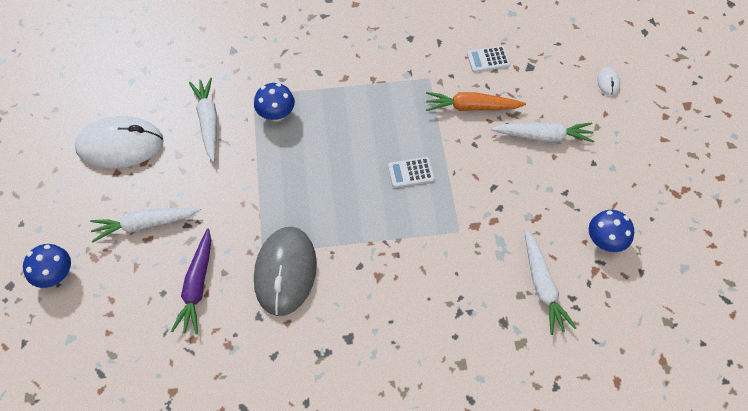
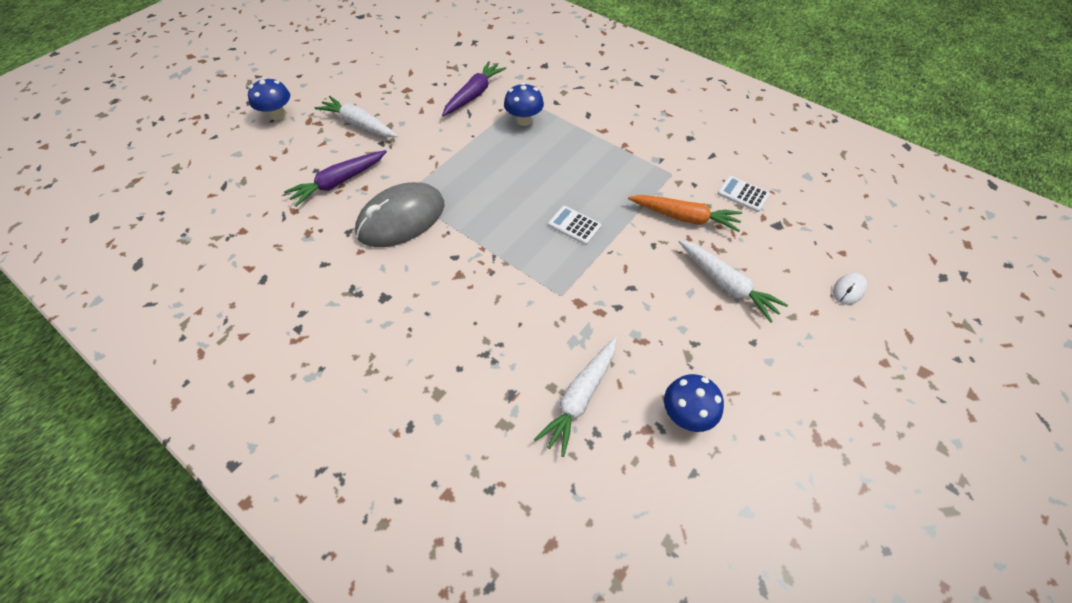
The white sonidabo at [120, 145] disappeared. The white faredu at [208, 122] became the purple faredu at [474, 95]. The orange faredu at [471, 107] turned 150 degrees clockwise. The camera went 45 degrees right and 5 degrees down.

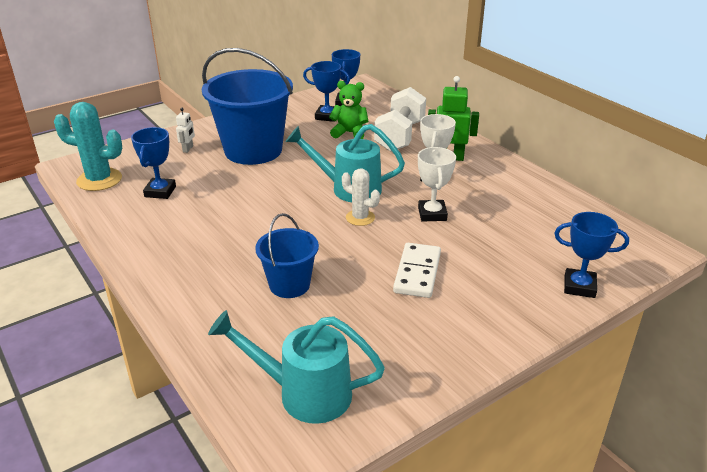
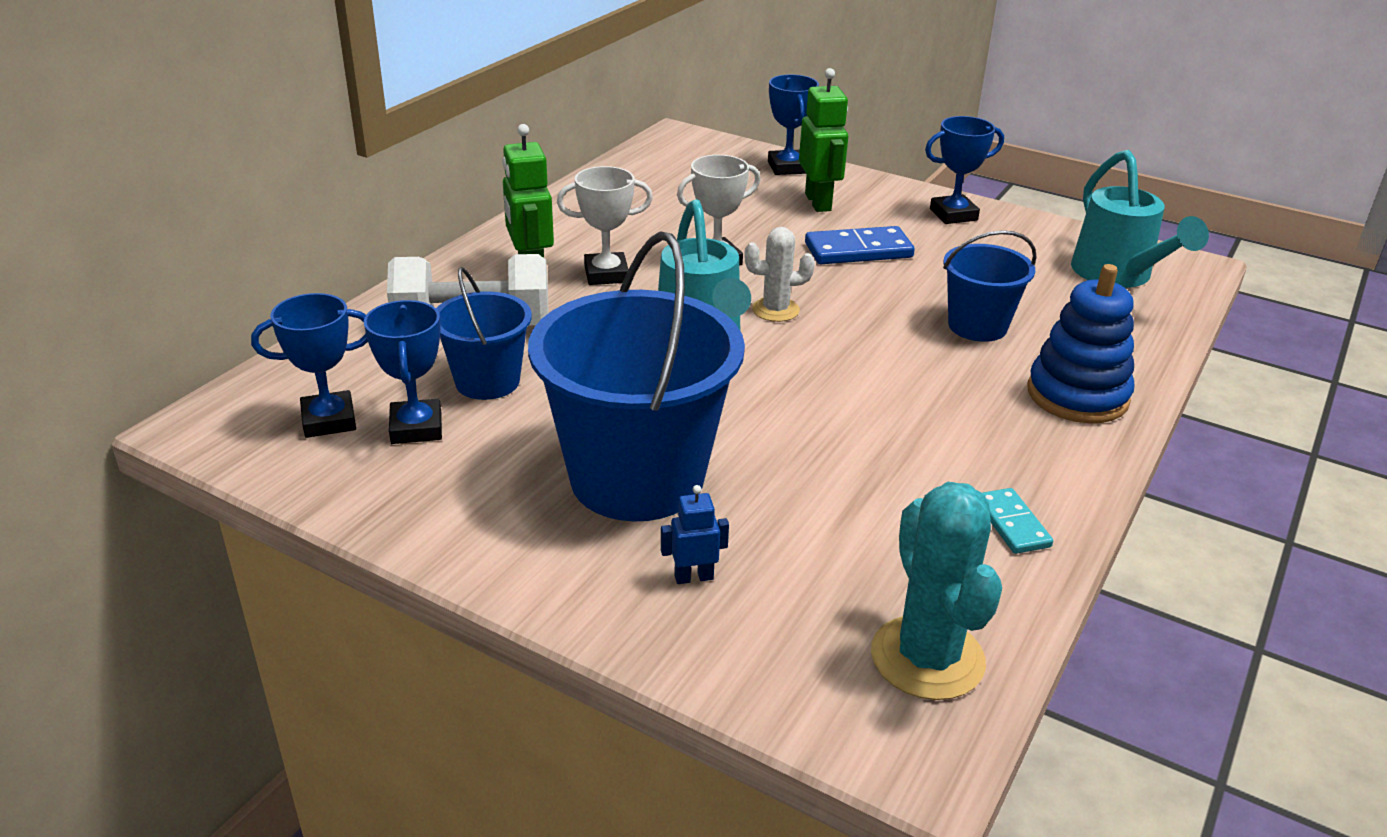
The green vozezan at [818, 202] appeared. The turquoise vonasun at [1011, 524] appeared. The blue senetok at [1077, 395] appeared. The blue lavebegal moved from [160, 191] to [953, 215]. The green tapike at [349, 133] was replaced by the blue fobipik at [487, 381]. The white vozezan at [188, 149] became the blue vozezan at [693, 577]. The white vonasun at [417, 273] became the blue vonasun at [858, 250]. The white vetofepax at [360, 218] turned 75 degrees clockwise. The camera went 115 degrees left and 0 degrees up.

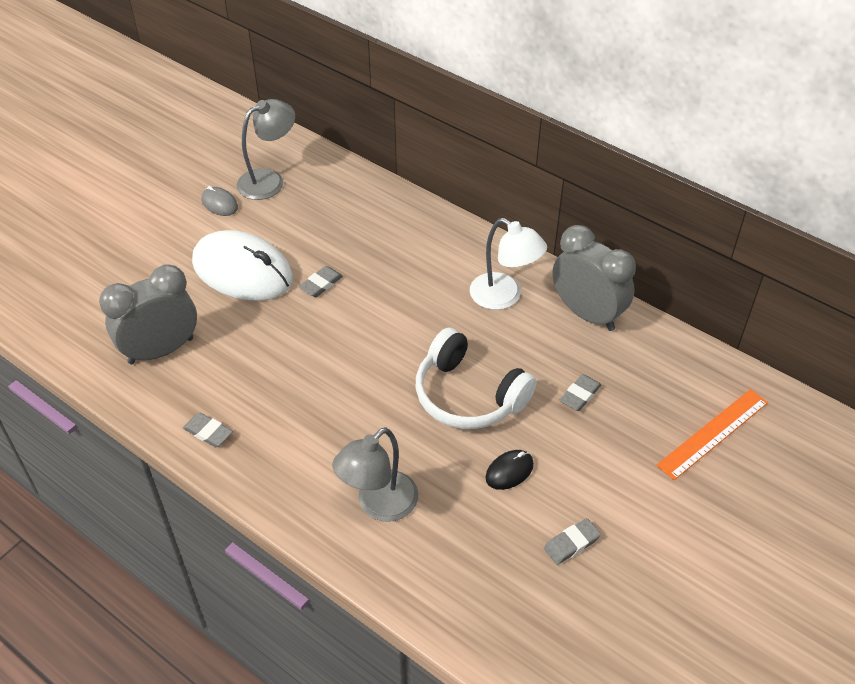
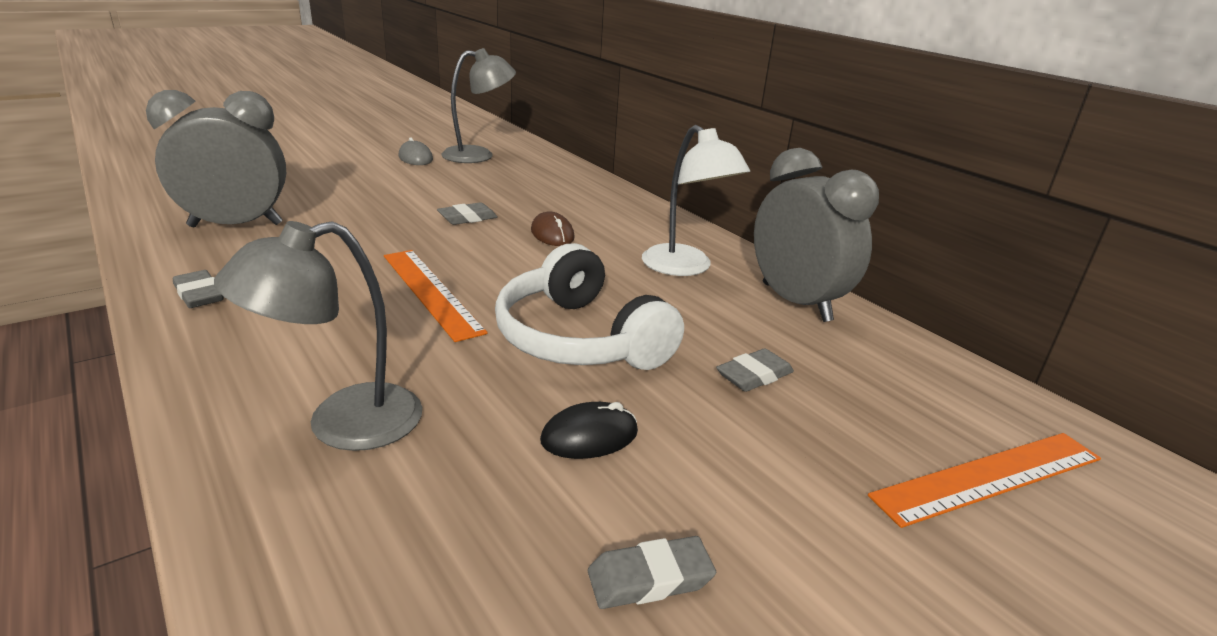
The white sonidabo at [242, 271] disappeared. The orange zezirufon at [430, 292] appeared. The brown sonidabo at [552, 234] appeared. The camera went 15 degrees right and 20 degrees down.

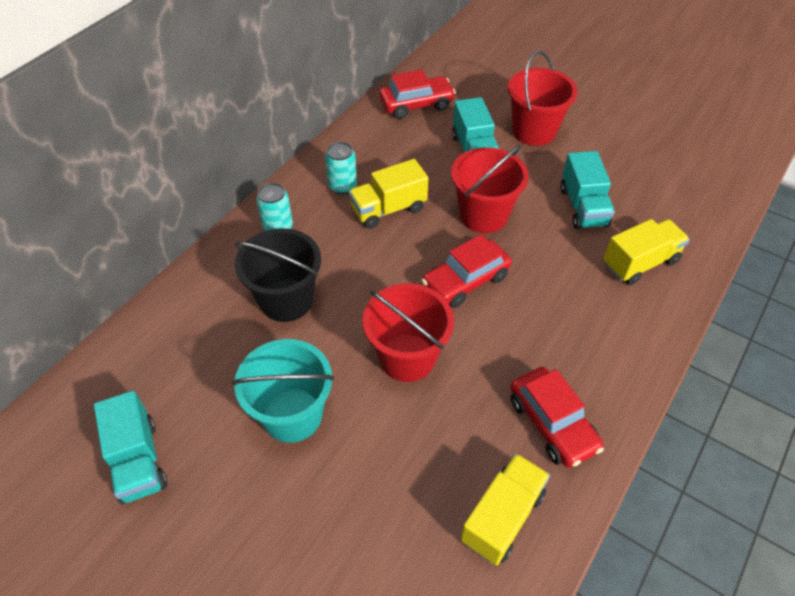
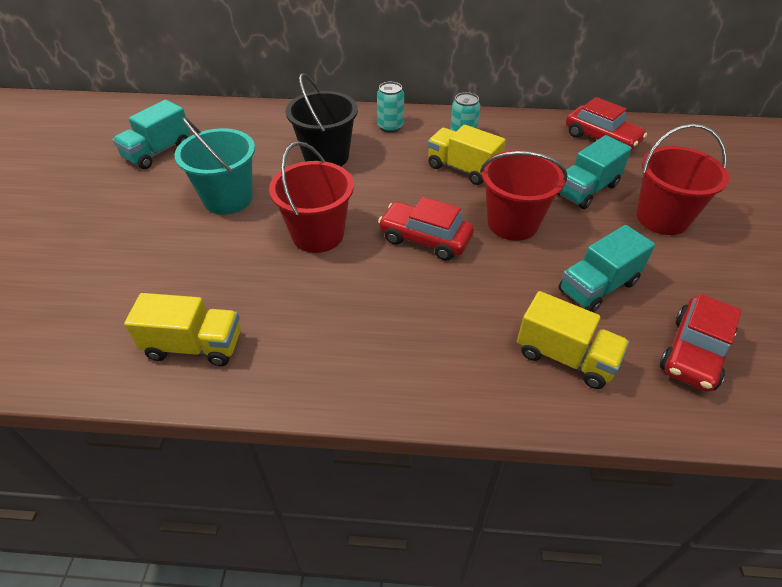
The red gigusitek moved from [552, 423] to [694, 352]. The camera went 60 degrees right and 5 degrees down.

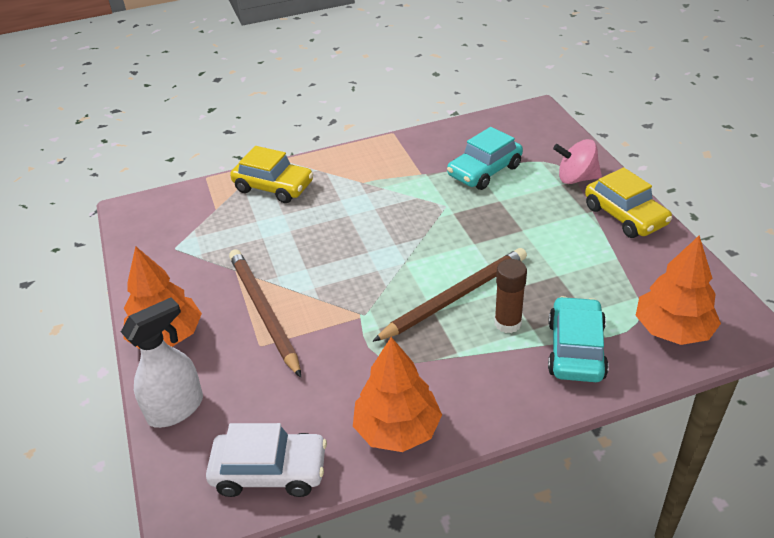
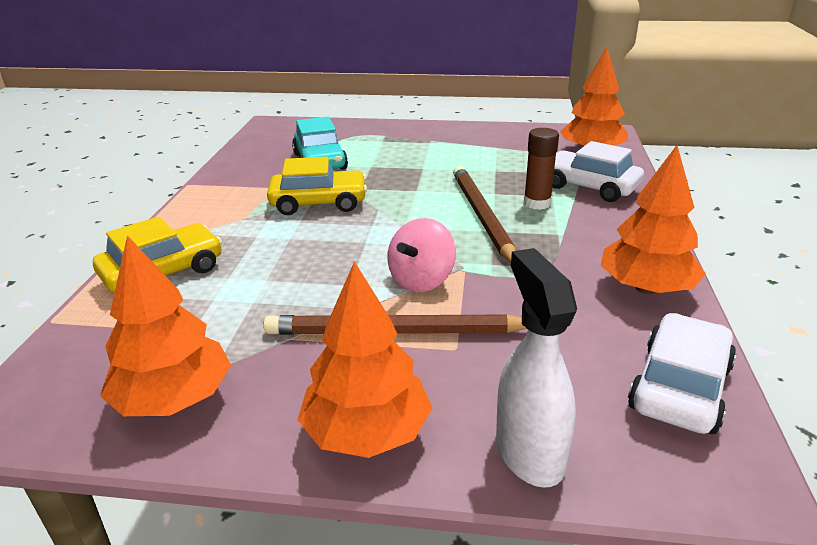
The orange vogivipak at [174, 399] appeared. The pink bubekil moved from [576, 178] to [421, 280]. The yellow gigusitek moved from [625, 216] to [319, 203]. The turquoise gigusitek at [576, 349] became the white gigusitek at [589, 187]. The camera went 65 degrees left and 10 degrees down.

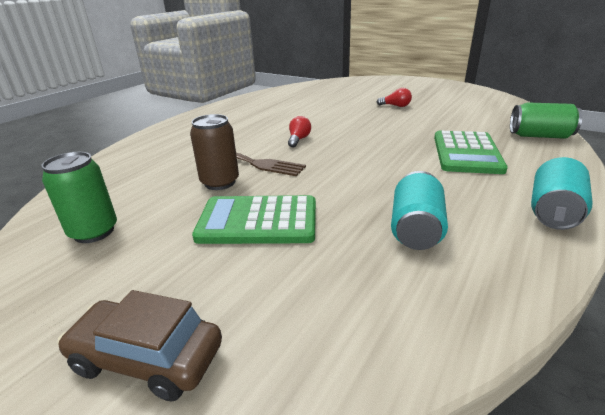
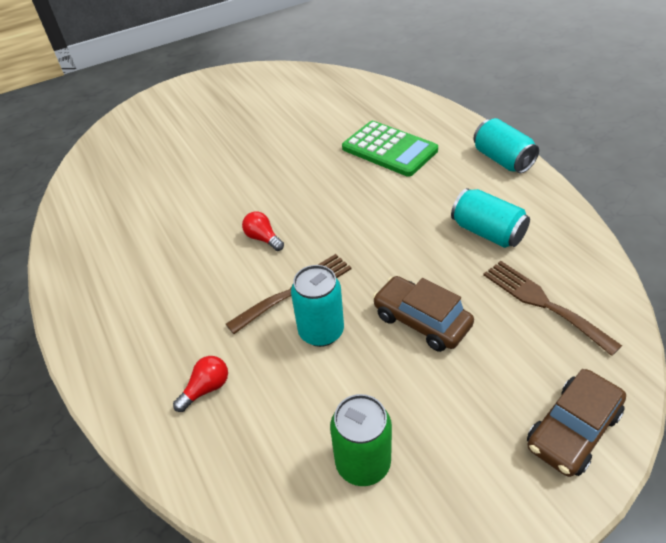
The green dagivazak at [539, 136] disappeared. The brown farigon at [542, 303] appeared. The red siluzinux moved from [396, 106] to [206, 389]. The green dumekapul at [258, 221] was replaced by the brown gigusitek at [421, 321]. The brown dagivazak at [220, 182] became the turquoise dagivazak at [321, 331]. The camera went 60 degrees left and 15 degrees up.

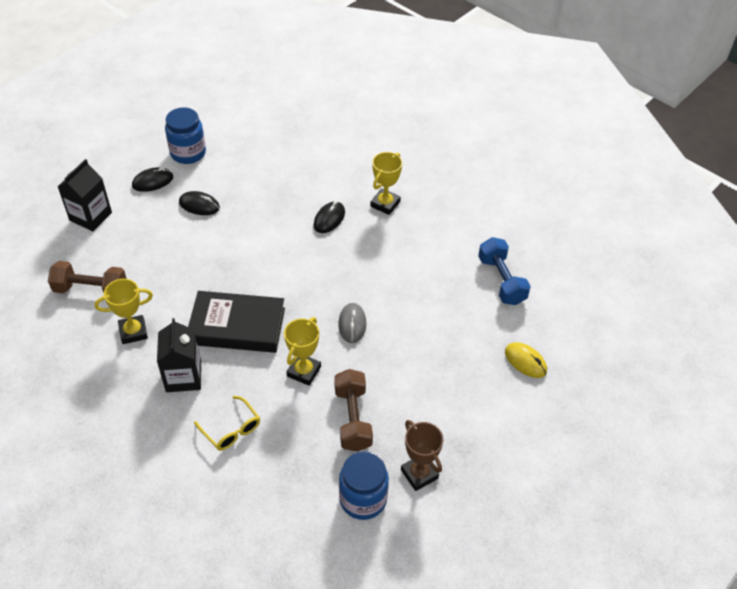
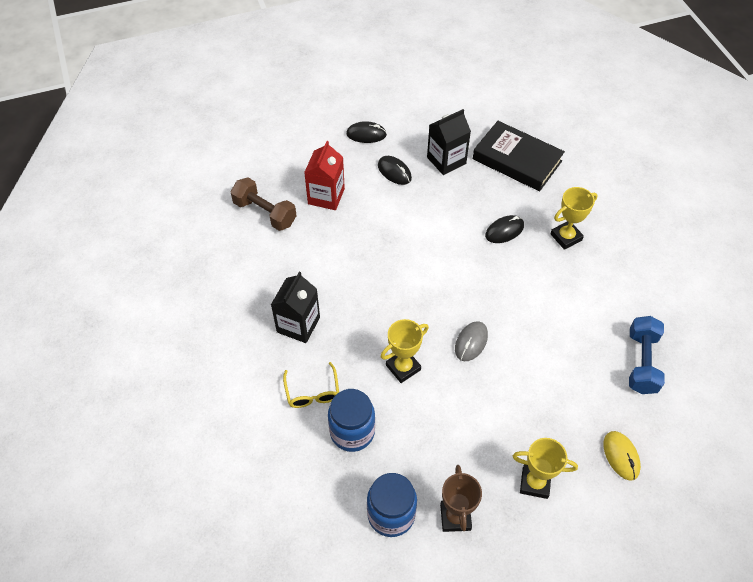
The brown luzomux at [353, 418] disappeared. The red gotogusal at [326, 196] appeared. The black gotogusal moved from [90, 216] to [446, 160]. The yellow lavebegal moved from [133, 332] to [535, 483]. The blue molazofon moved from [188, 153] to [352, 432]. The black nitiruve moved from [237, 326] to [517, 160]. The camera went 30 degrees right and 5 degrees up.

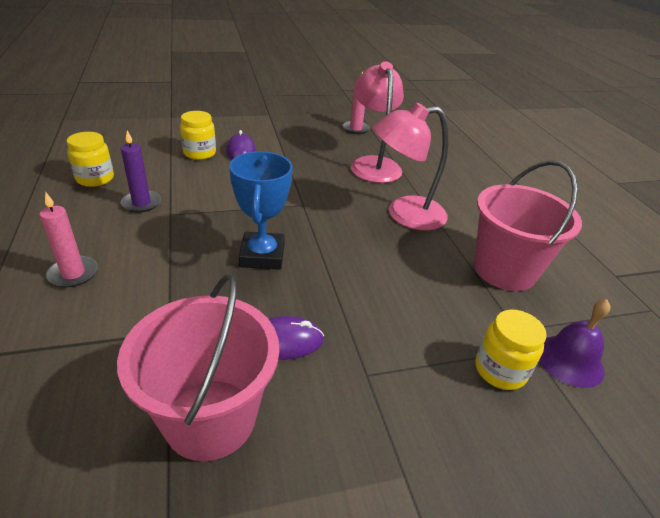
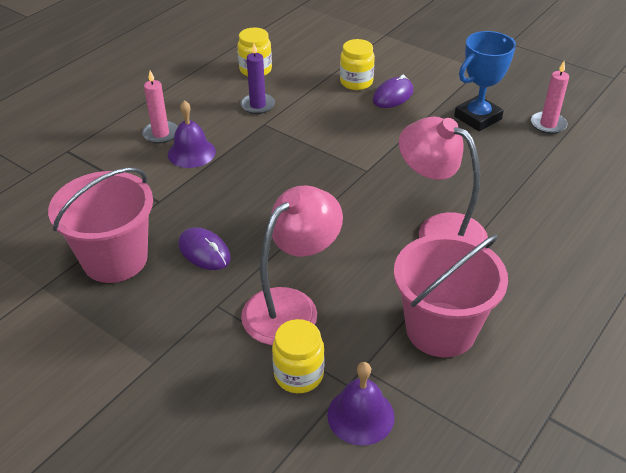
The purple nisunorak at [191, 153] appeared. The blue lavebegal moved from [262, 255] to [477, 118]. The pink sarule moved from [373, 164] to [291, 306]. The camera went 55 degrees right and 5 degrees up.

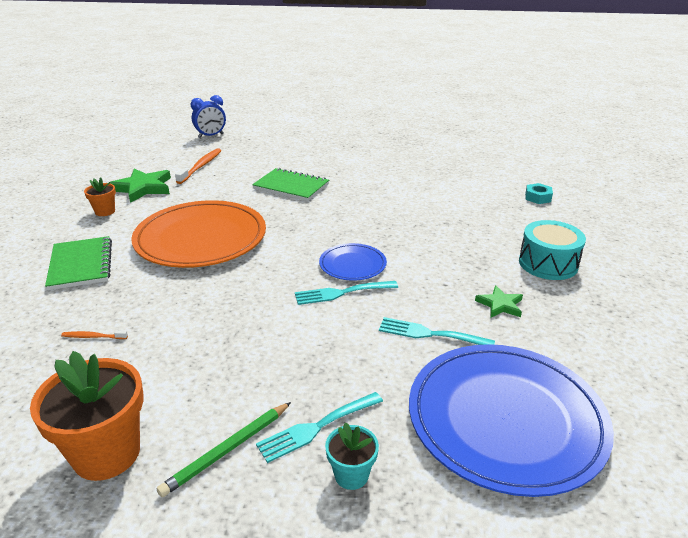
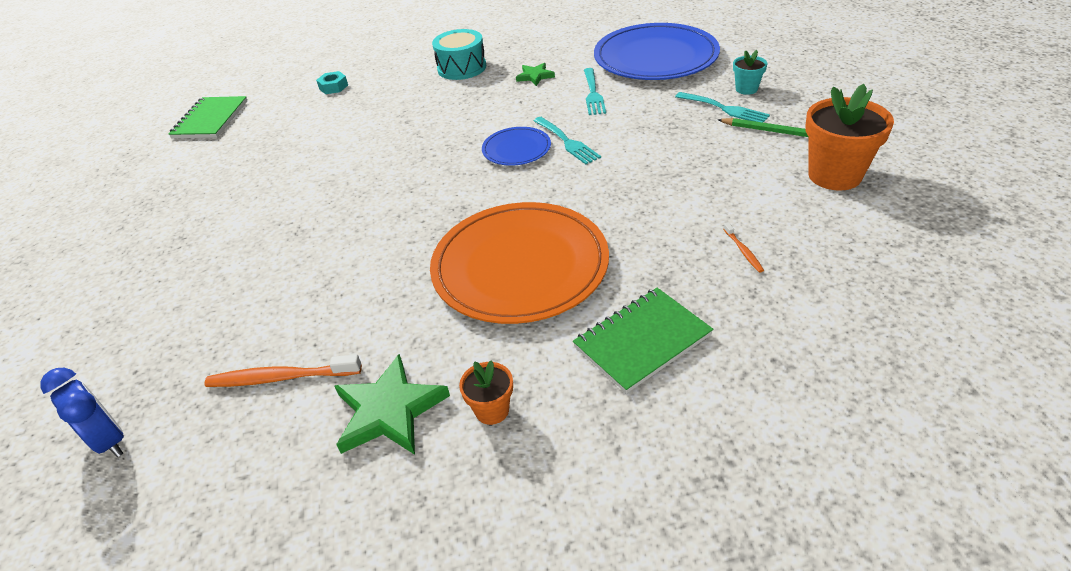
The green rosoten moved from [291, 186] to [210, 120]. The camera went 105 degrees left and 10 degrees up.

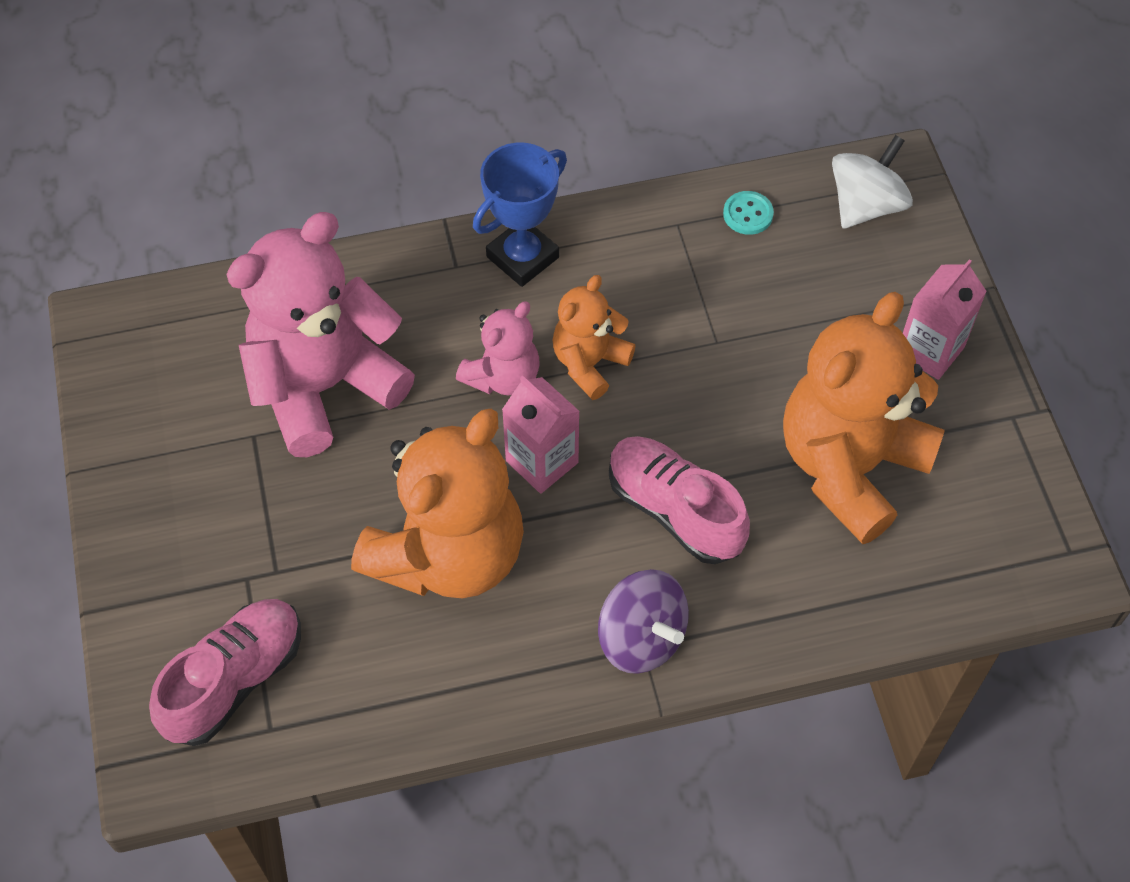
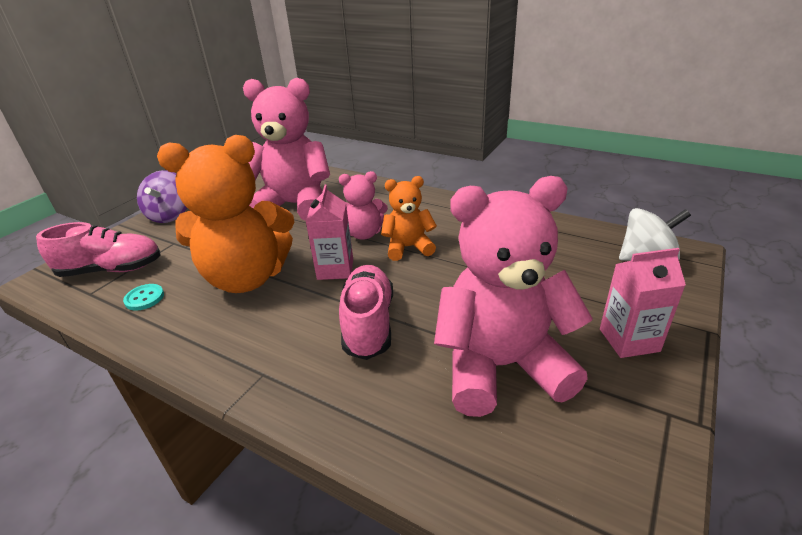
The blue lavebegal at [522, 257] disappeared. The purple bubekil moved from [641, 637] to [170, 215]. The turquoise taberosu moved from [748, 214] to [144, 298]. The orange tapike at [849, 466] became the pink tapike at [501, 366]. The camera went 45 degrees right and 25 degrees down.

